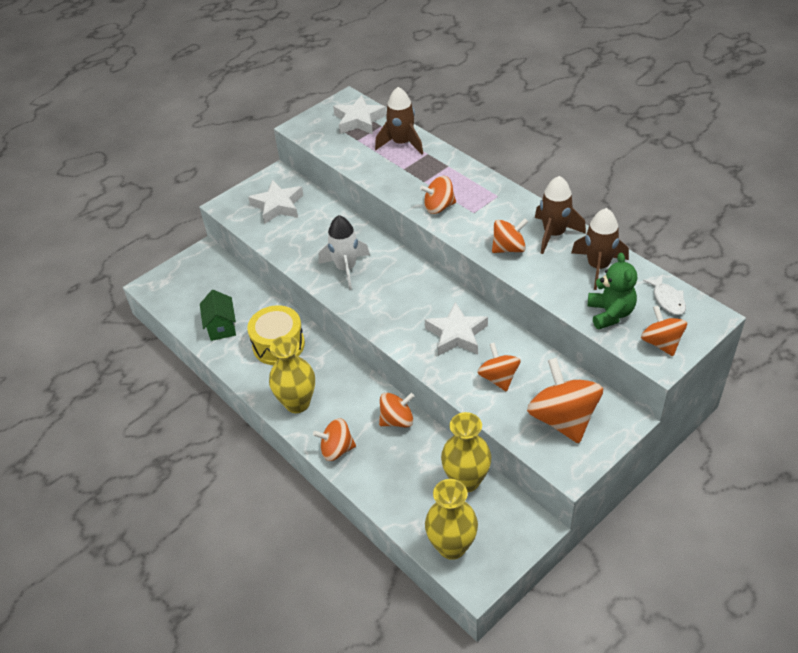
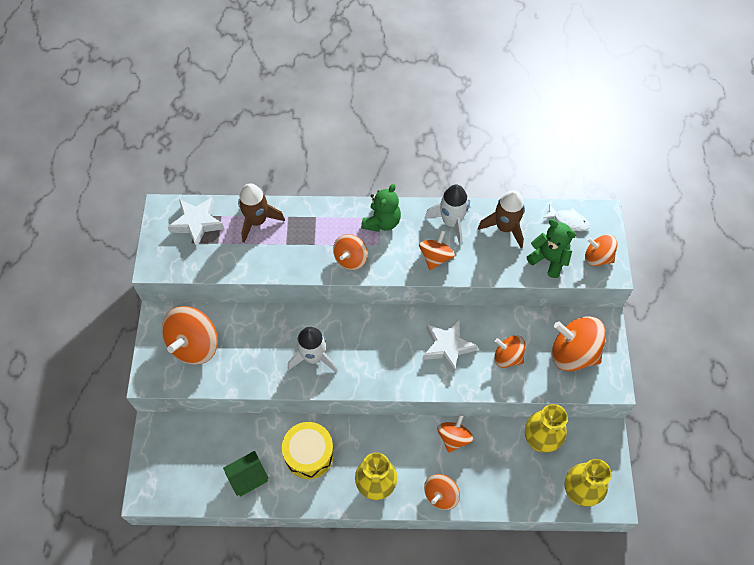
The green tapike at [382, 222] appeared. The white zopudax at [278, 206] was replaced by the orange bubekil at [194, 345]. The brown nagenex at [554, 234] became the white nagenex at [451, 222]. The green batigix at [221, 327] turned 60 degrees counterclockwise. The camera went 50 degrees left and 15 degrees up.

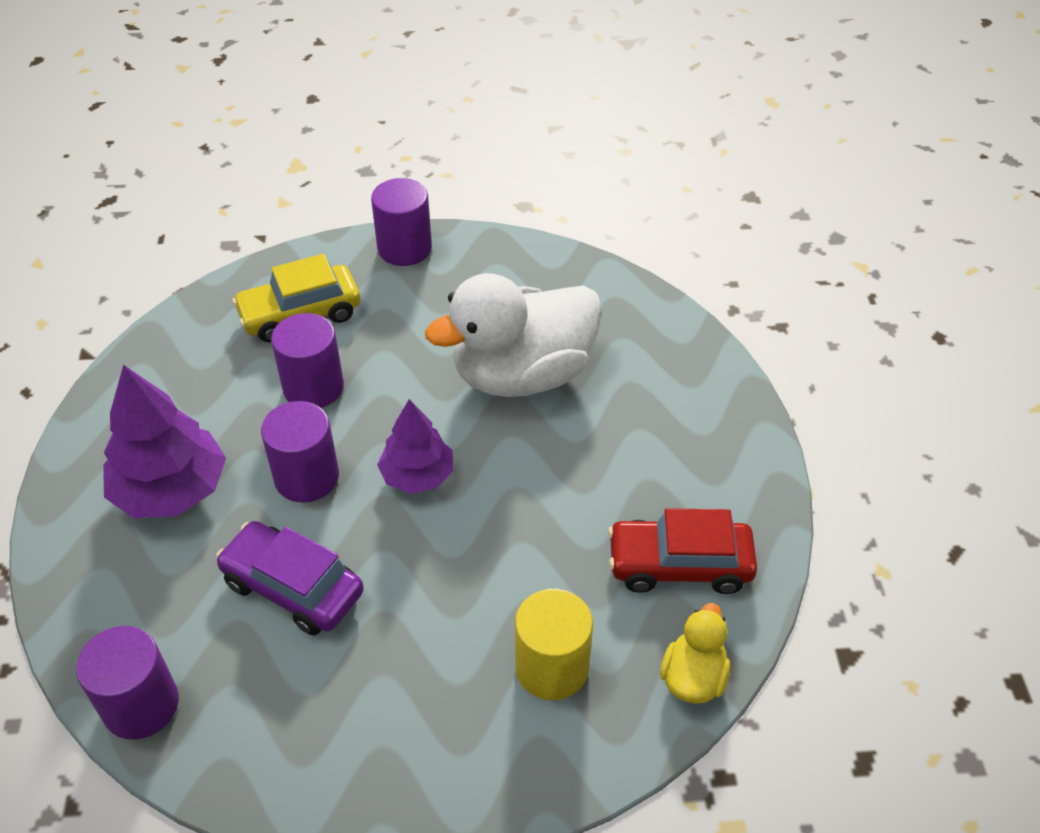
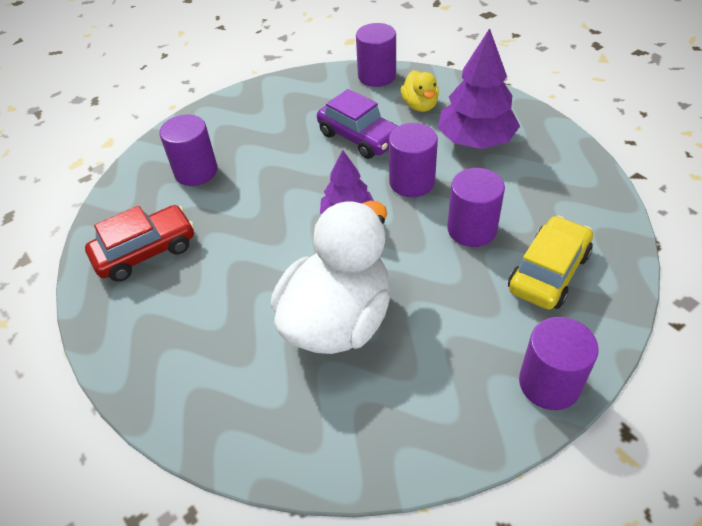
The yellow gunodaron moved from [693, 677] to [420, 105]. The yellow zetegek at [552, 667] became the purple zetegek at [196, 171]. The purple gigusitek at [293, 588] turned 45 degrees clockwise. The camera went 150 degrees right and 0 degrees up.

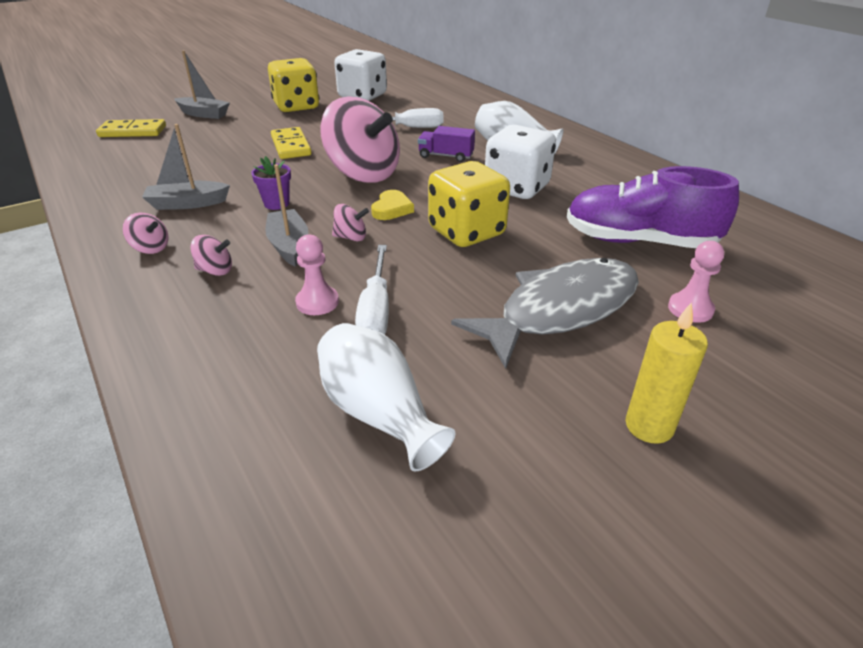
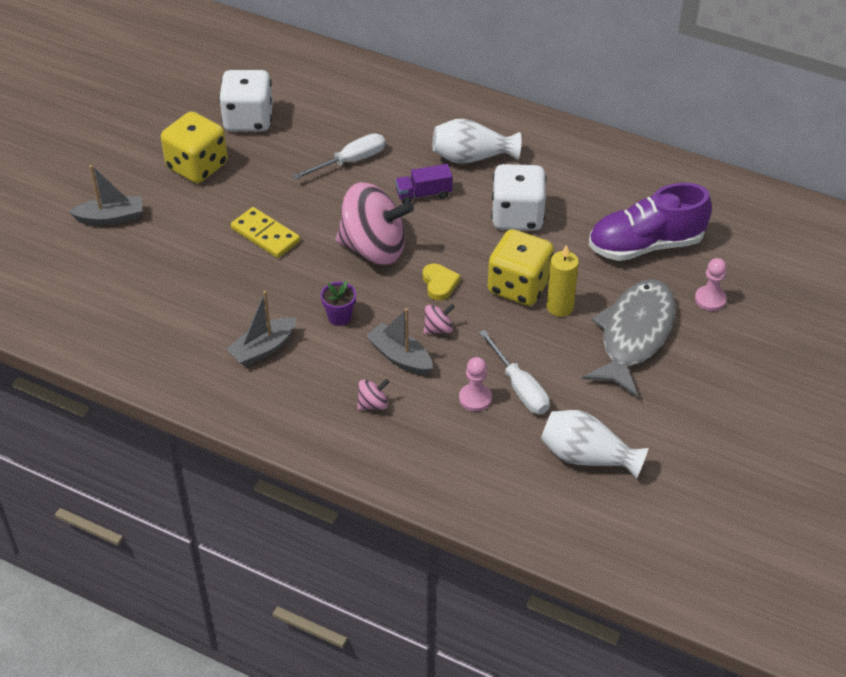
The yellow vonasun at [133, 131] disappeared. The pink bubekil at [151, 248] disappeared. The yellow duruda moved from [649, 426] to [560, 307]. The camera went 30 degrees left and 10 degrees up.

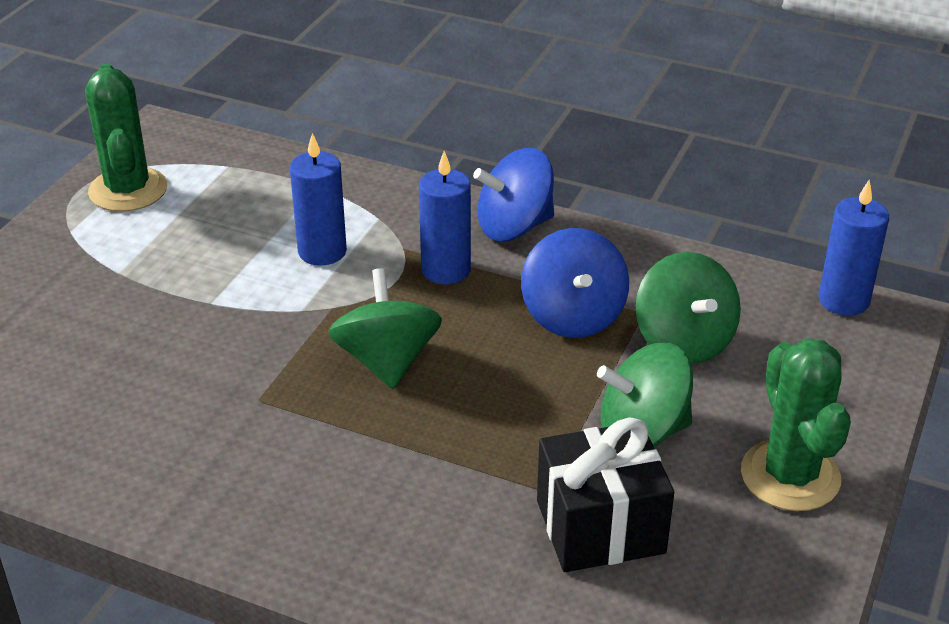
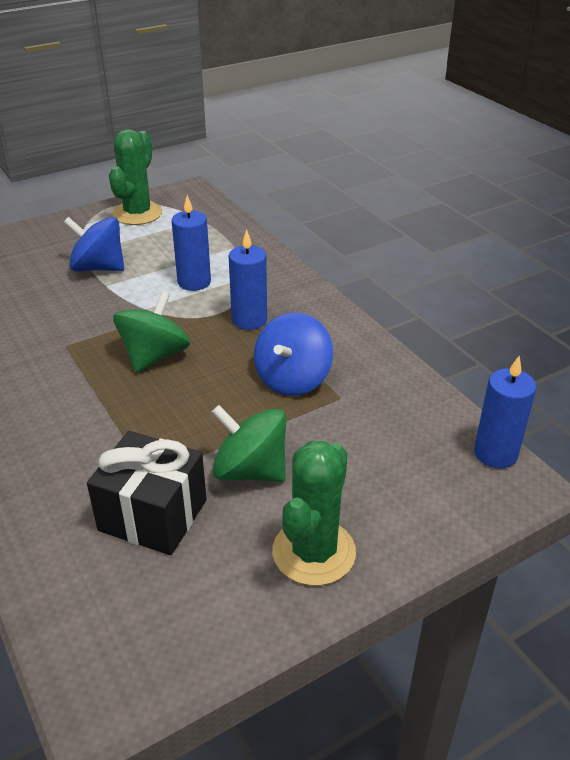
The green bubekil at [684, 341] disappeared. The blue bubekil moved from [514, 226] to [98, 268]. The camera went 35 degrees right and 0 degrees up.

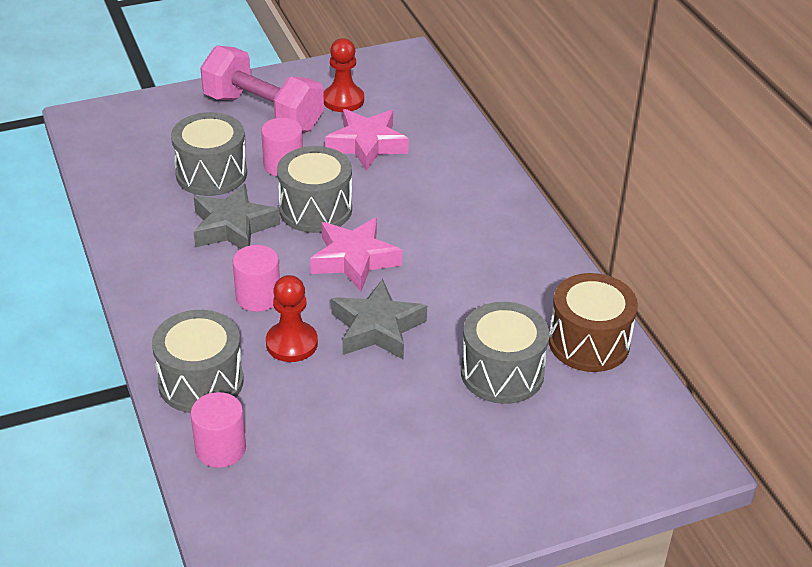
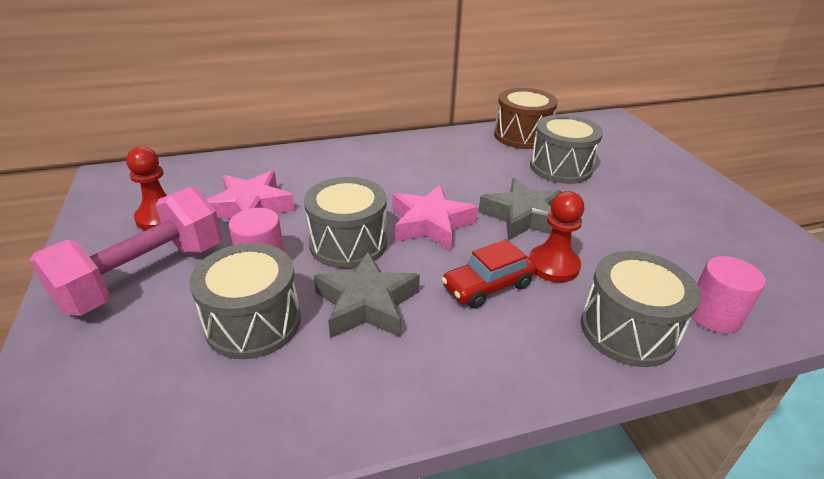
The pink zetegek at [258, 297] was replaced by the red gigusitek at [488, 286]. The camera went 85 degrees left and 5 degrees down.

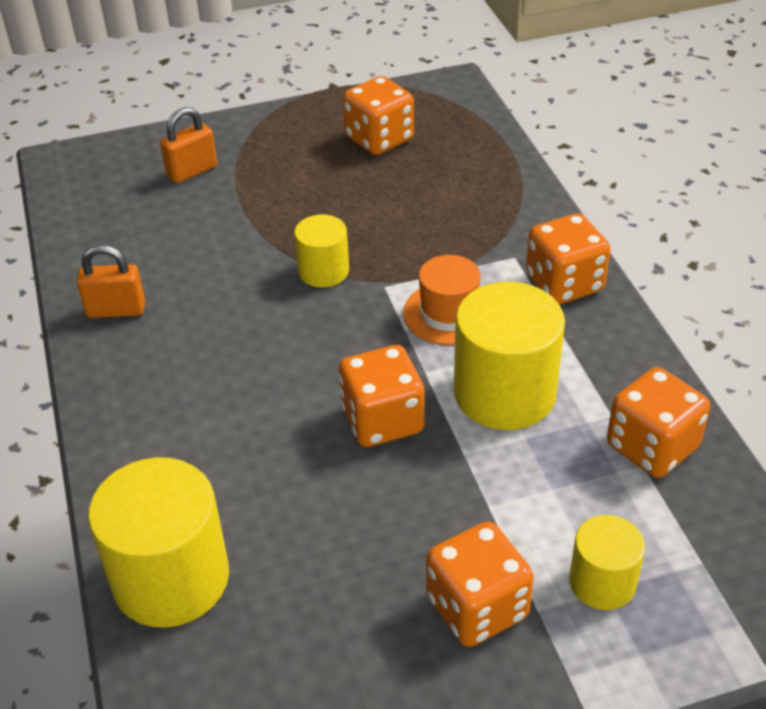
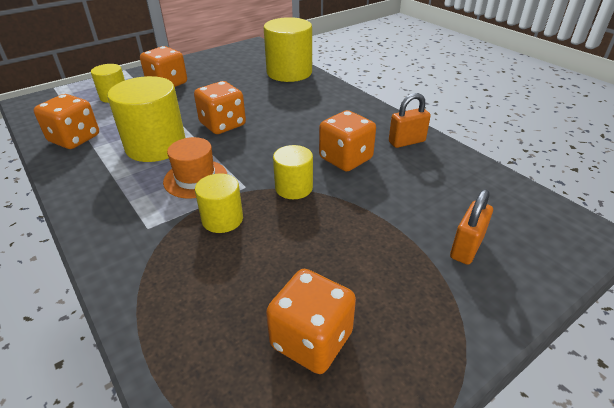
The yellow zetegek at [222, 219] appeared. The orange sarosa moved from [564, 283] to [345, 159]. The camera went 160 degrees right and 5 degrees down.

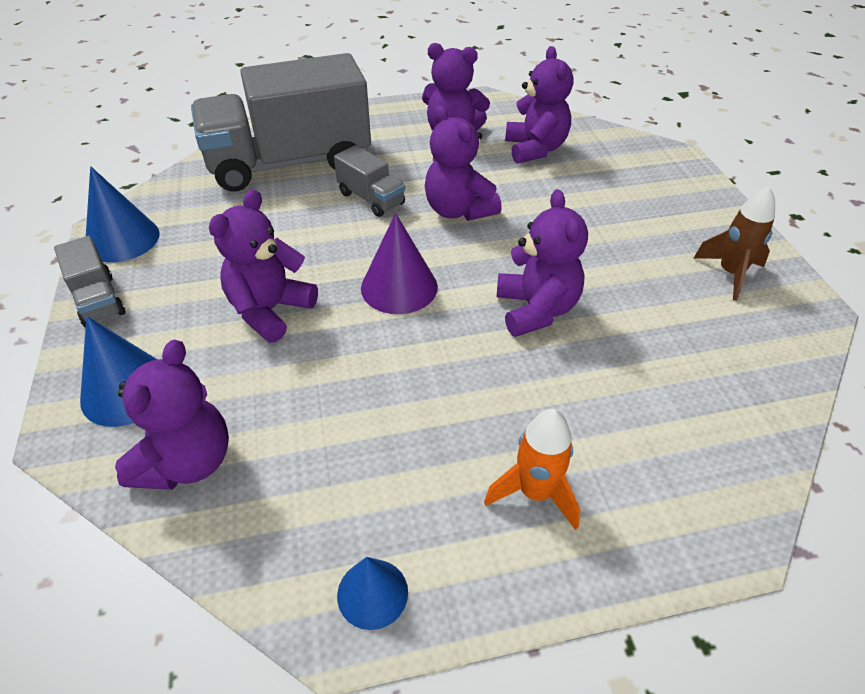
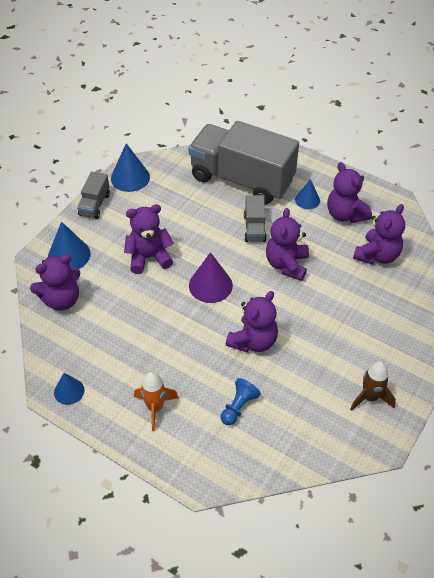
The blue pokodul at [238, 407] appeared. The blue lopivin at [307, 200] appeared. The camera went 45 degrees right and 5 degrees up.

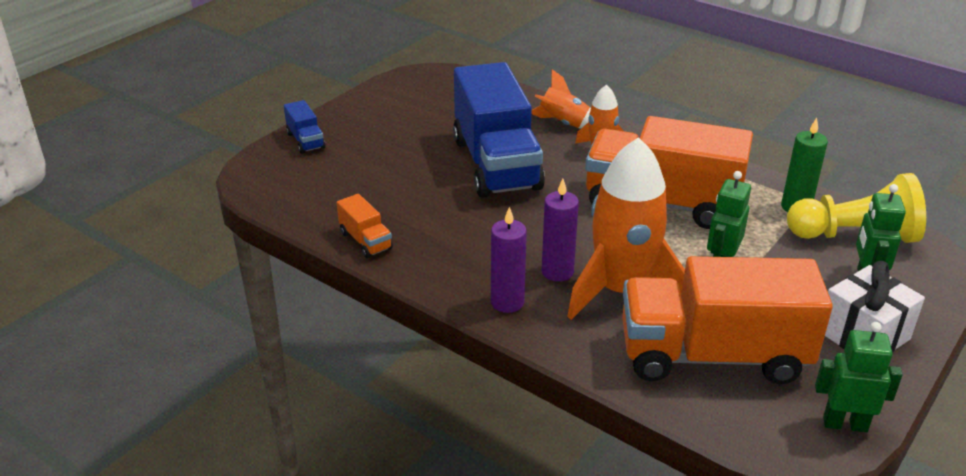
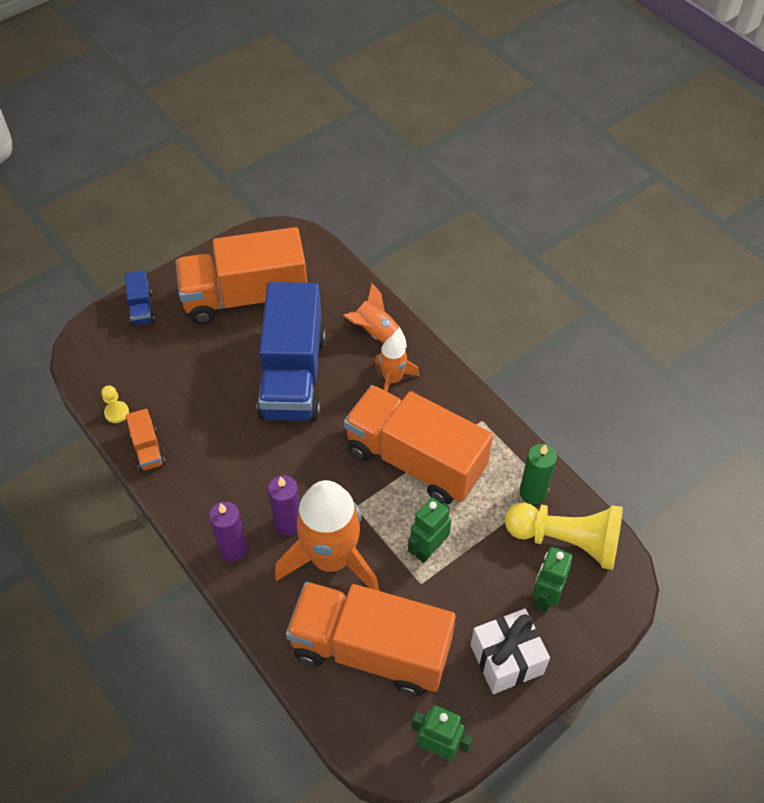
The yellow pokodul at [116, 413] appeared. The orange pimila at [245, 297] appeared. The camera went 15 degrees right and 20 degrees up.

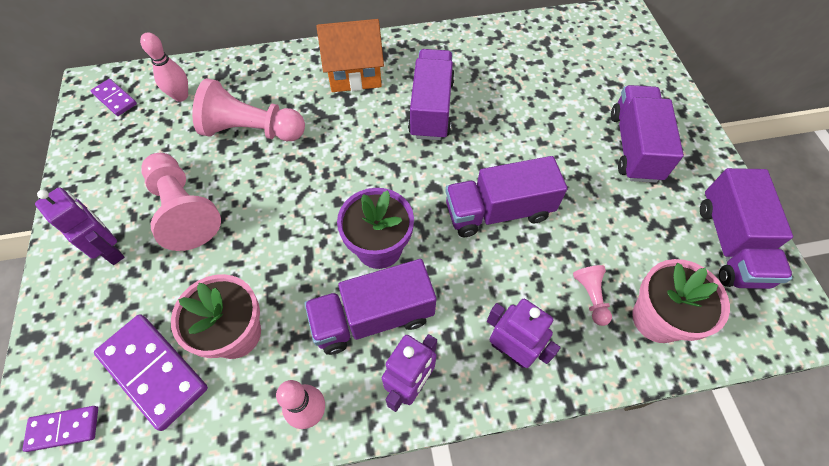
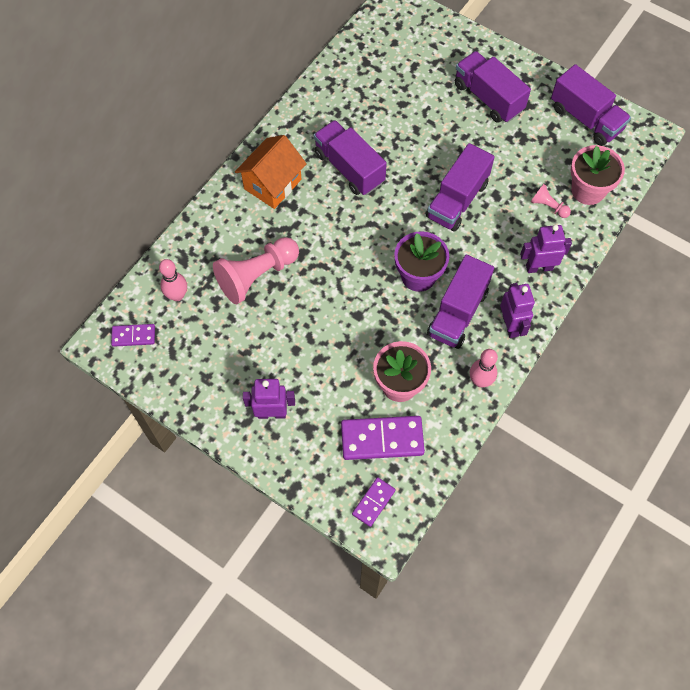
The pink pokodul at [184, 210] disappeared. The camera went 45 degrees left and 5 degrees up.

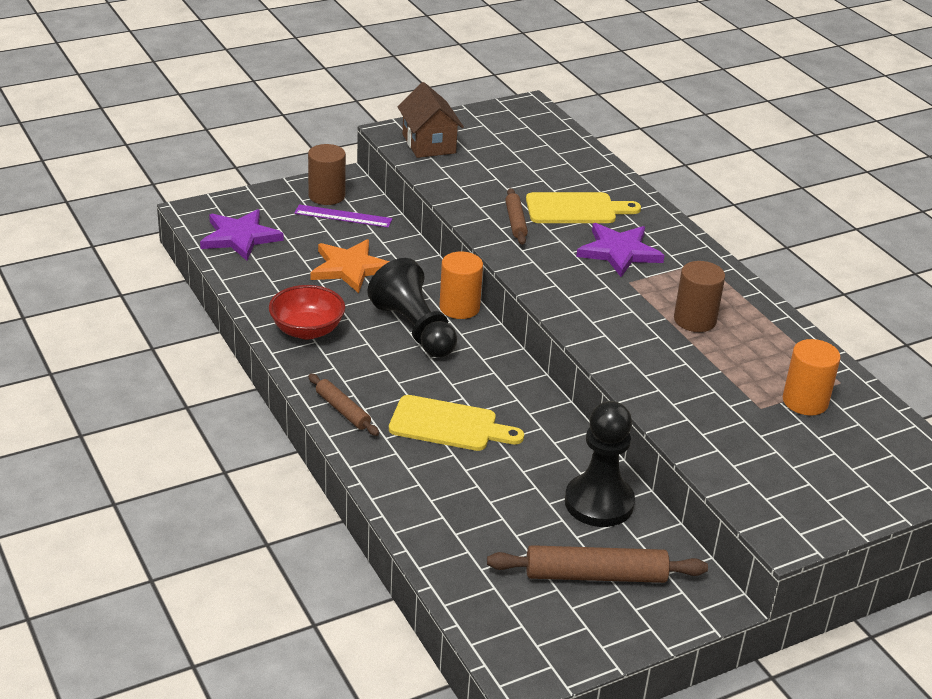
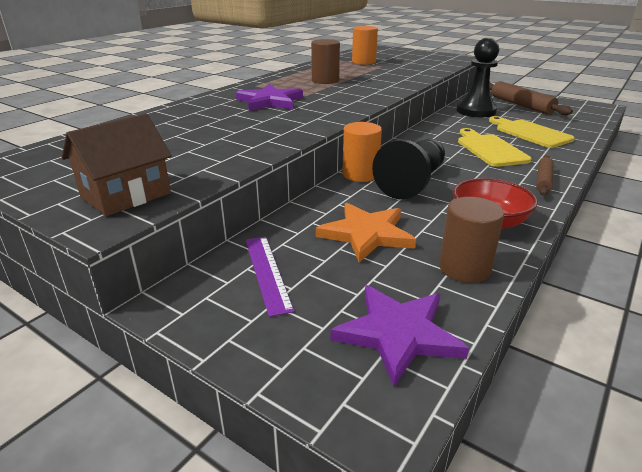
The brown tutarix at [515, 222] disappeared. The brown zetegek moved from [326, 196] to [464, 268]. The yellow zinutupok moved from [576, 209] to [530, 133]. The camera went 115 degrees left and 5 degrees down.

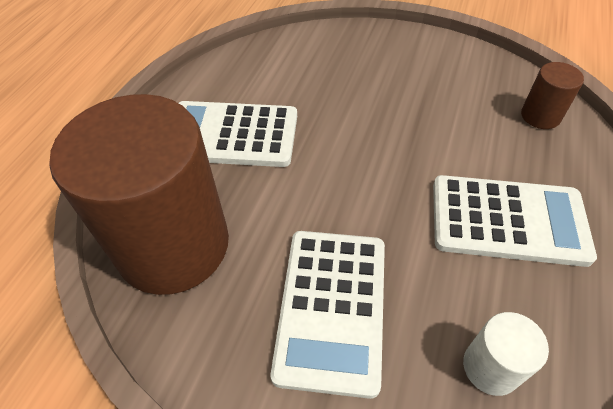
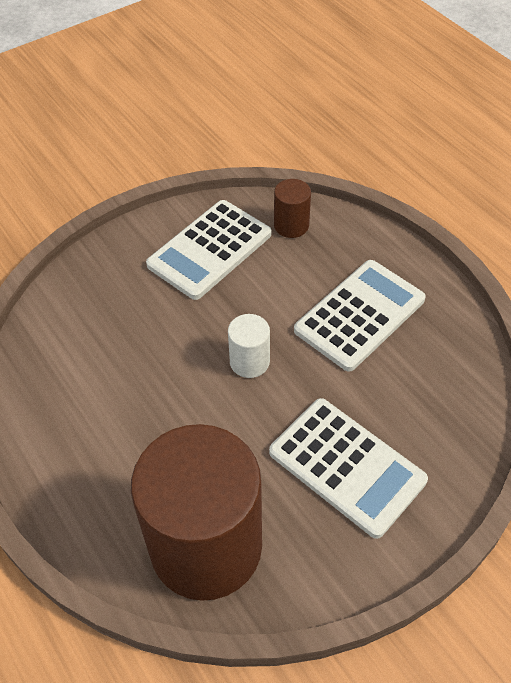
The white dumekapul moved from [231, 135] to [210, 250]. The white zetegek moved from [491, 367] to [249, 362]. The camera went 55 degrees left and 0 degrees up.

